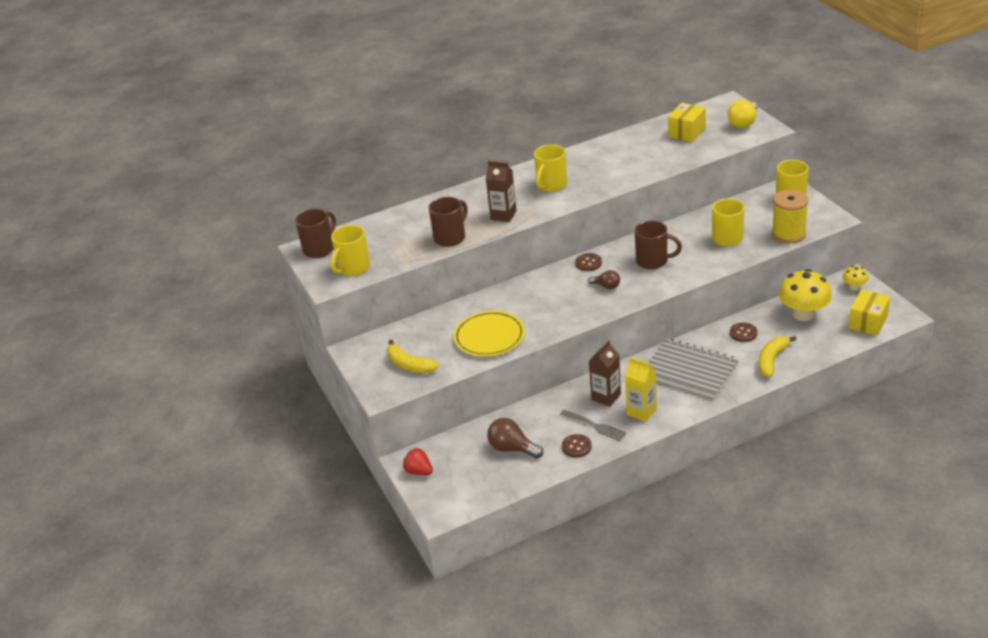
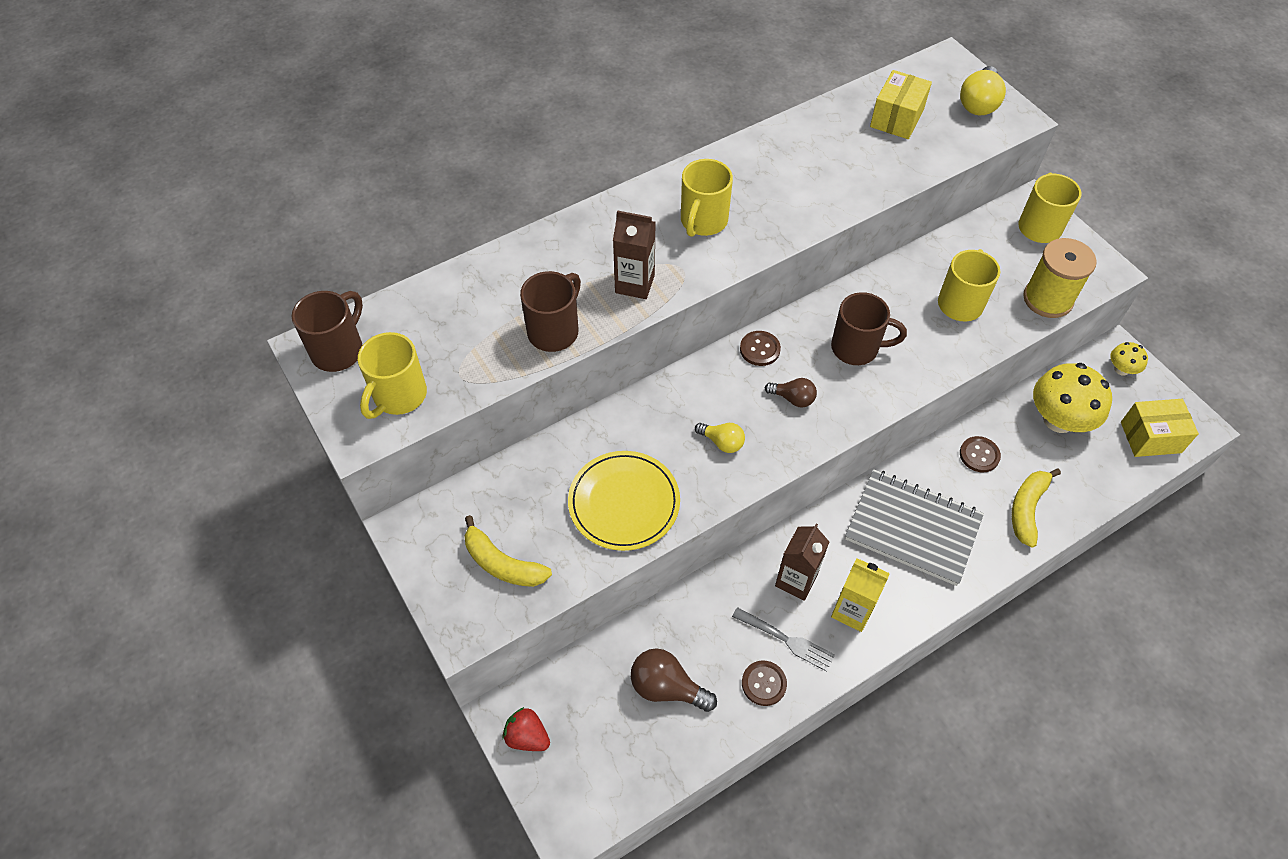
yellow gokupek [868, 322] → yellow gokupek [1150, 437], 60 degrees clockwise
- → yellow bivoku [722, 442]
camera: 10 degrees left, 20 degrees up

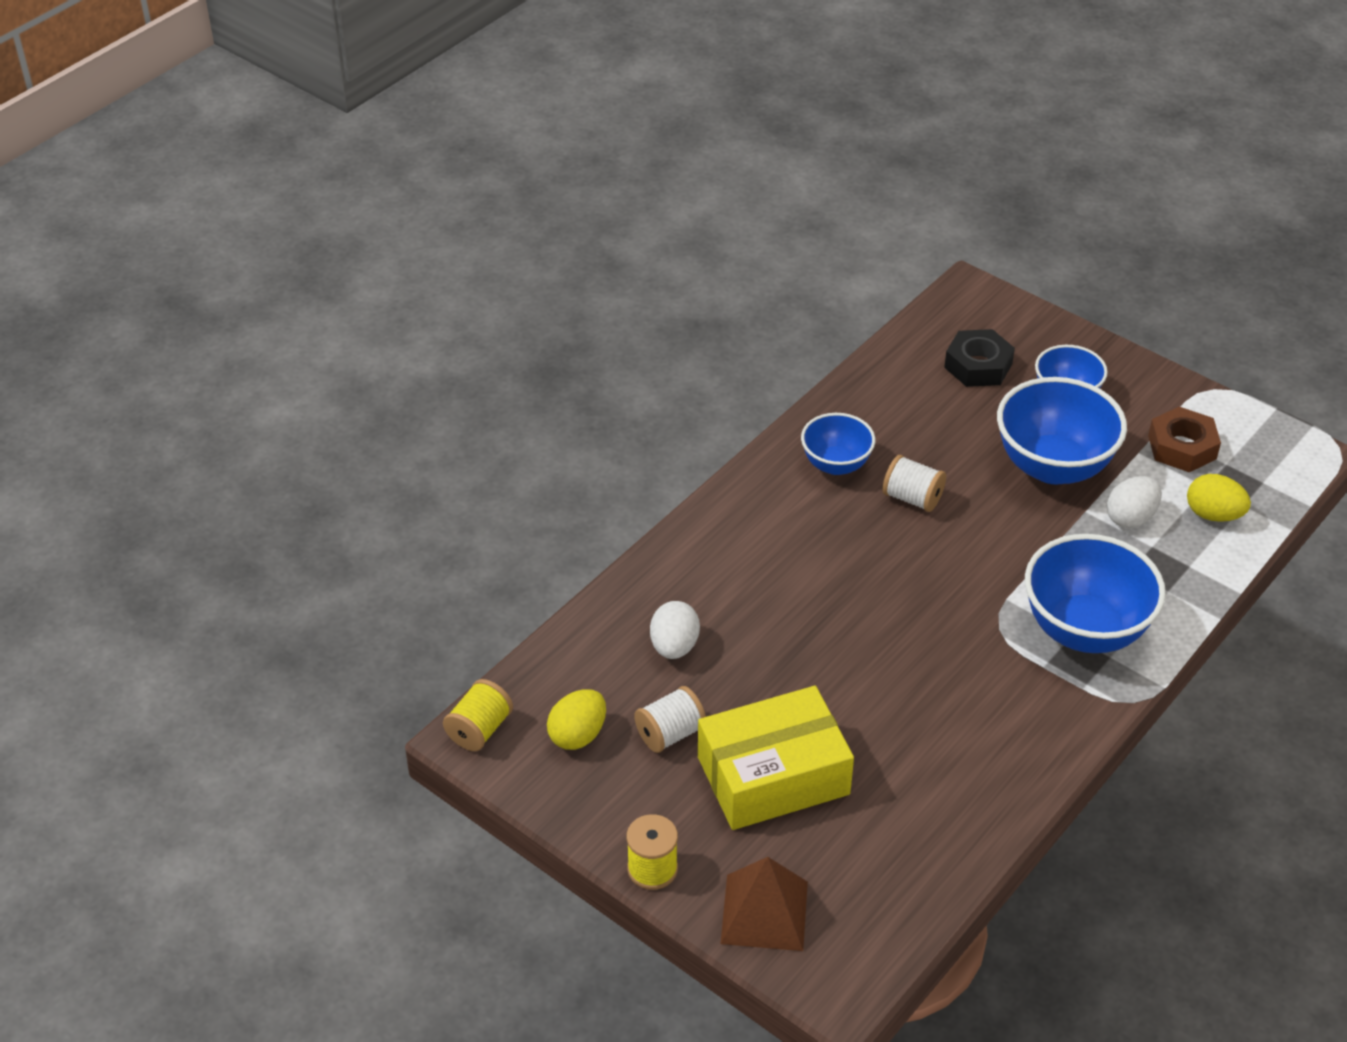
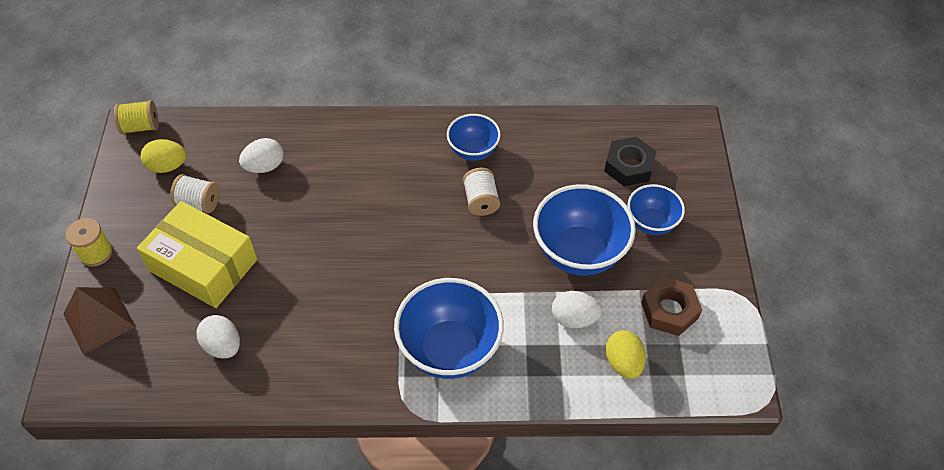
- → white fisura [223, 346]
camera: 50 degrees right, 10 degrees up

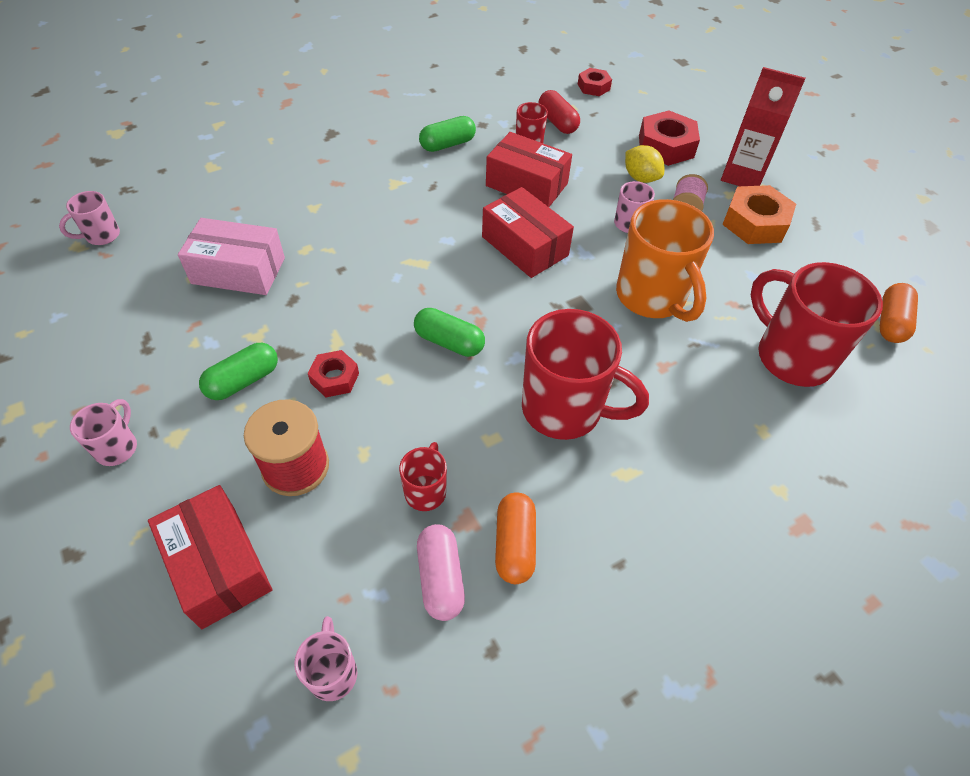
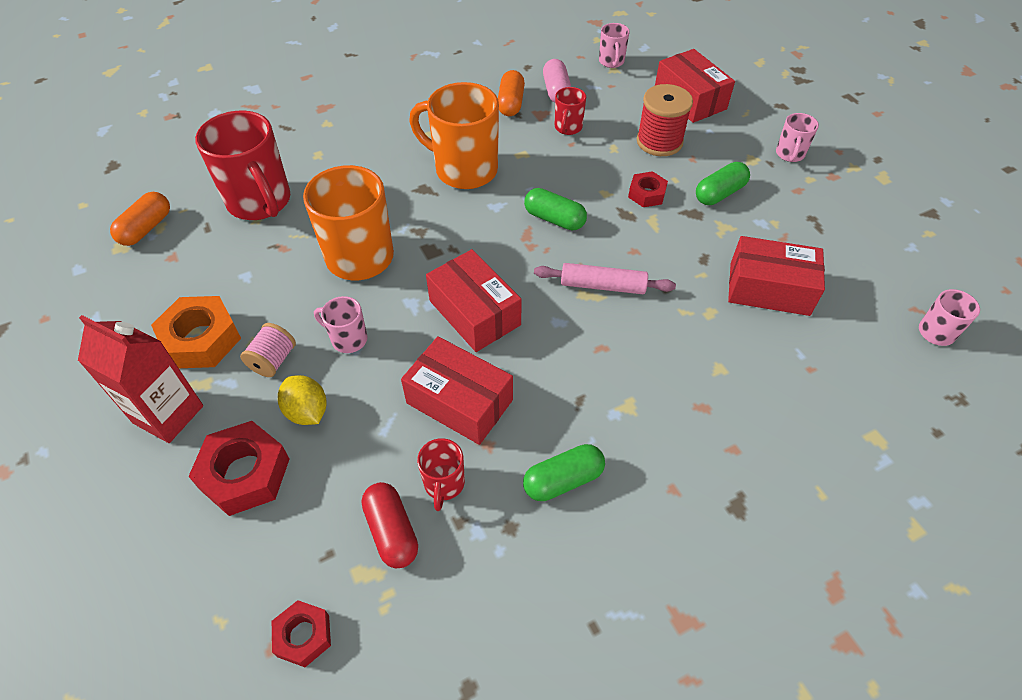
pink gokupek [238, 270] → red gokupek [769, 289]
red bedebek [564, 409] → orange bedebek [464, 170]
- → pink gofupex [602, 286]
camera: 175 degrees left, 0 degrees up

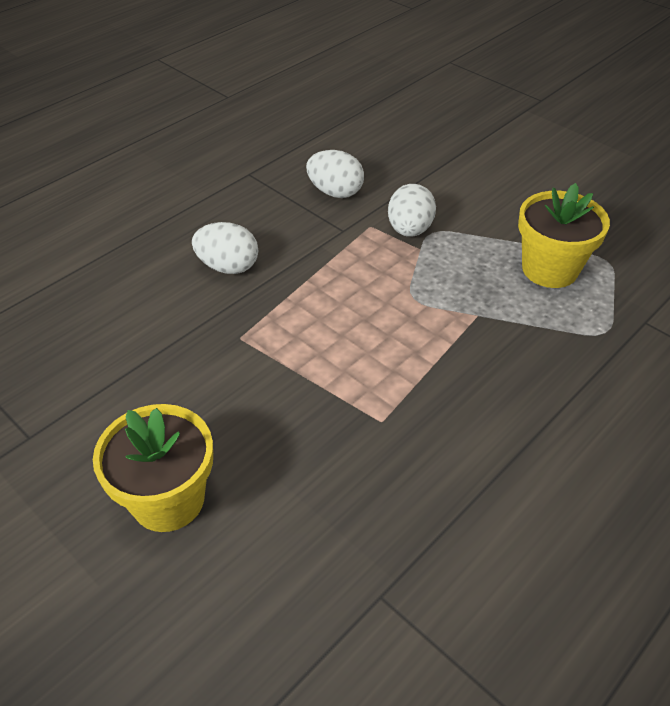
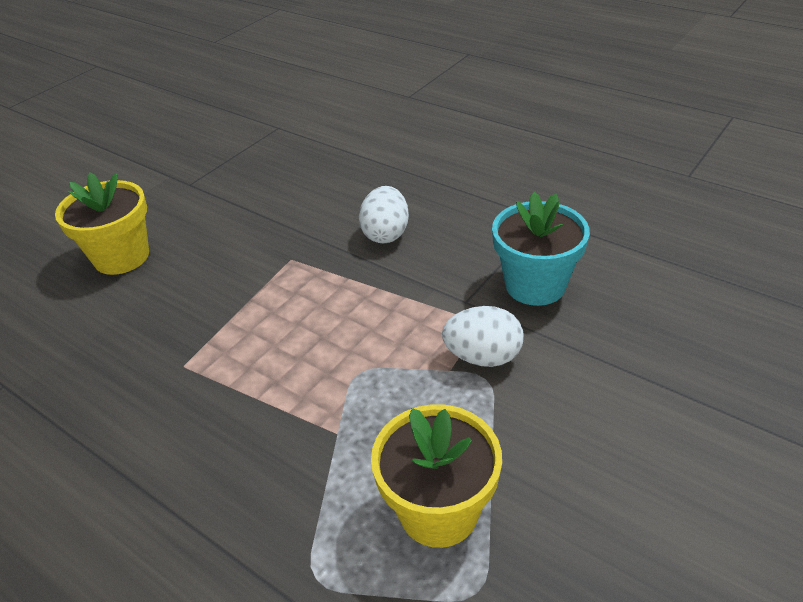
white fisura [335, 192] → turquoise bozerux [535, 285]
camera: 85 degrees right, 5 degrees down

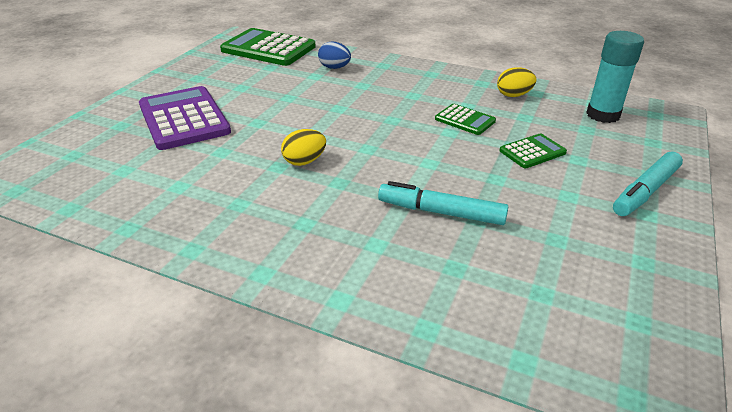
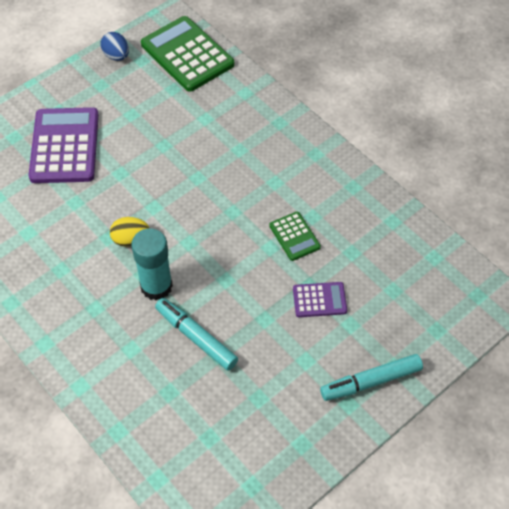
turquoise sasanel [603, 115] → turquoise sasanel [156, 286], shifted
blue fisura [334, 68] → blue fisura [116, 56], shifted
yellow fisura [513, 95] → -
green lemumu [532, 152] → purple lemumu [319, 300]
camera: 25 degrees right, 20 degrees up

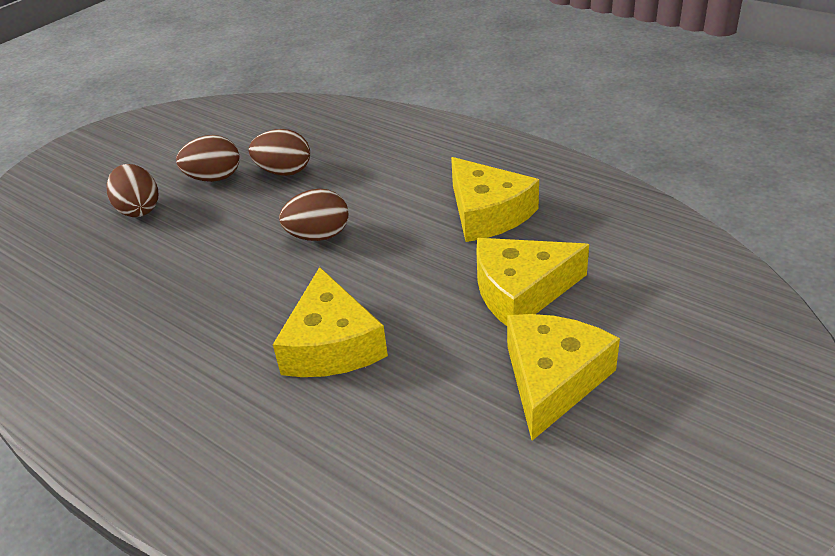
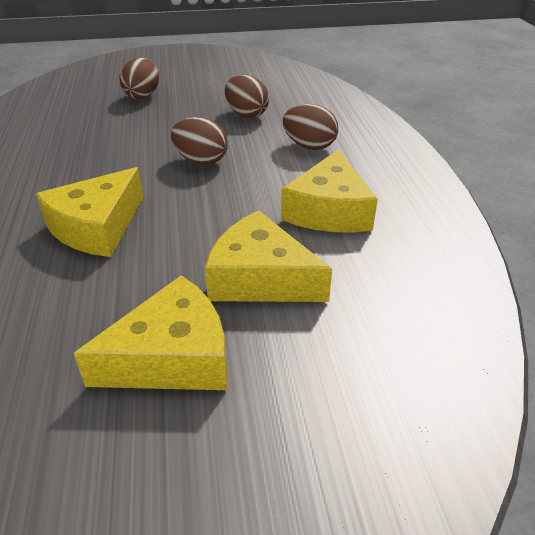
brown fisura [214, 178] → brown fisura [309, 146], shifted
camera: 40 degrees right, 0 degrees up

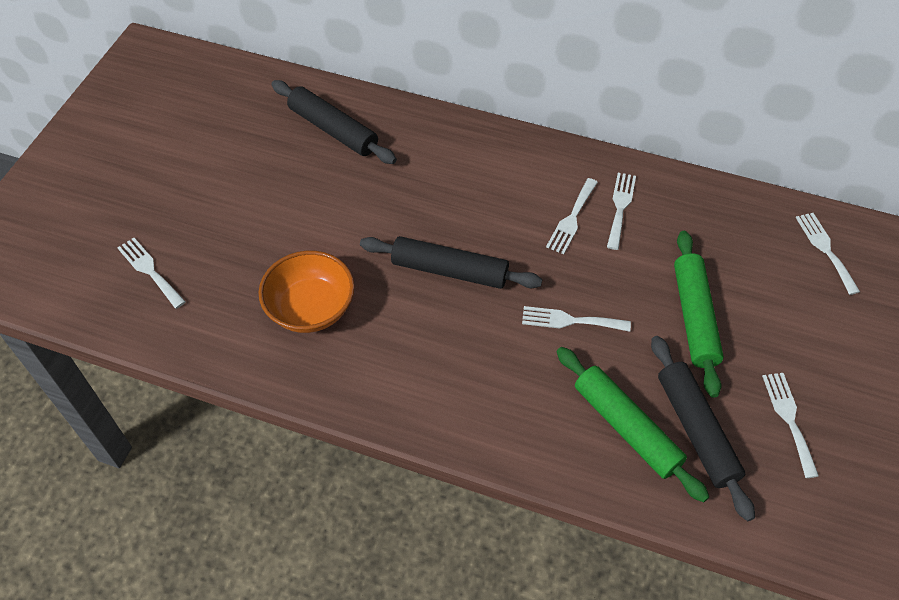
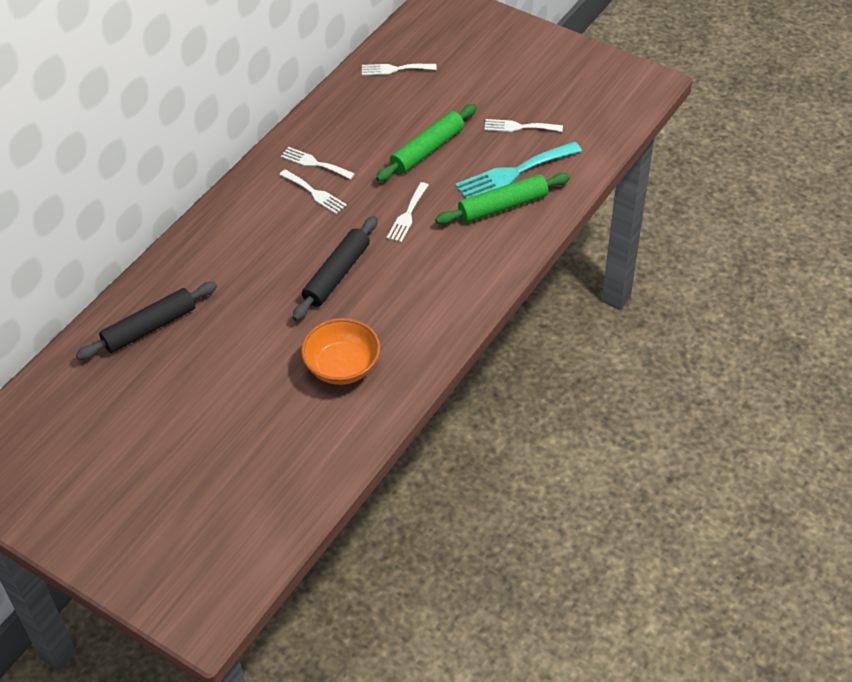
green gofupex [694, 317] → green gofupex [427, 150], 60 degrees counterclockwise
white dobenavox [150, 271] → -
black gofupex [696, 430] → turquoise dobenavox [514, 172]
camera: 75 degrees left, 5 degrees down

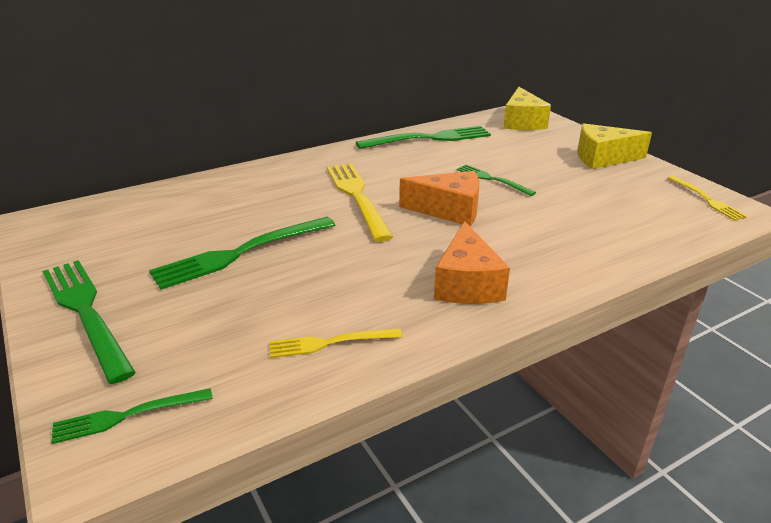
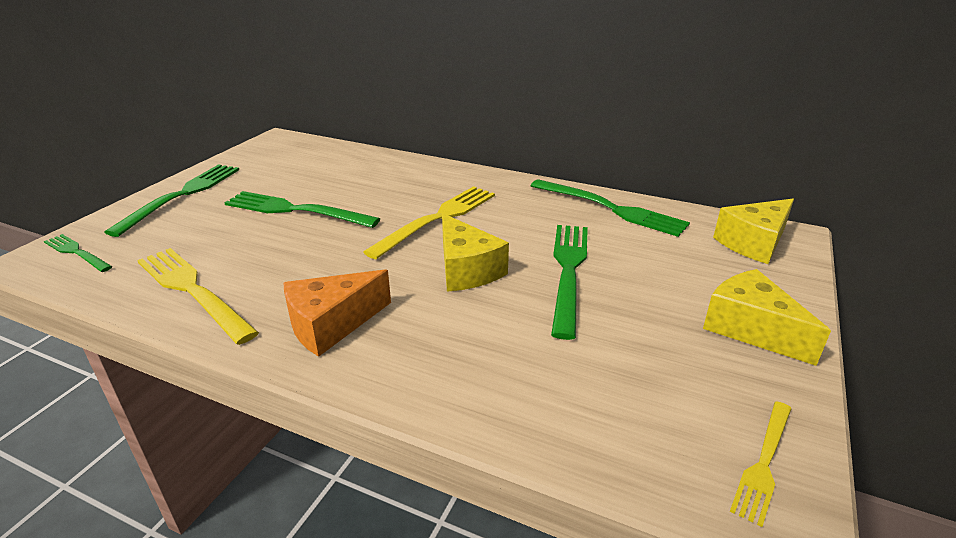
green dobenavox [492, 179] → green dobenavox [568, 271], x1.76
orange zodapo [449, 210] → yellow zodapo [466, 269]
yellow dobenavox [330, 343] → yellow dobenavox [192, 290], x1.76
camera: 55 degrees right, 0 degrees up

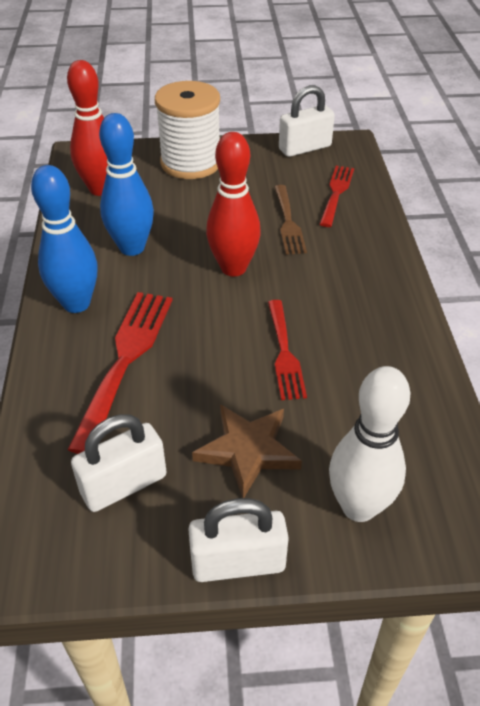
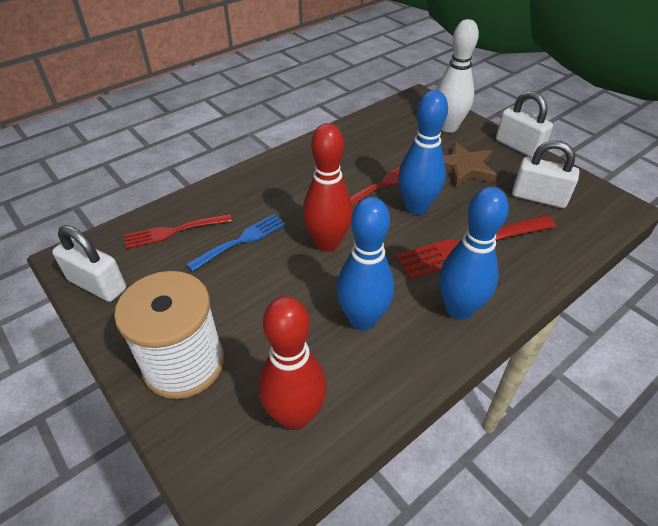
brown dobenavox [288, 222] → blue dobenavox [241, 240]
- → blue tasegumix [416, 207]
camera: 125 degrees left, 0 degrees up

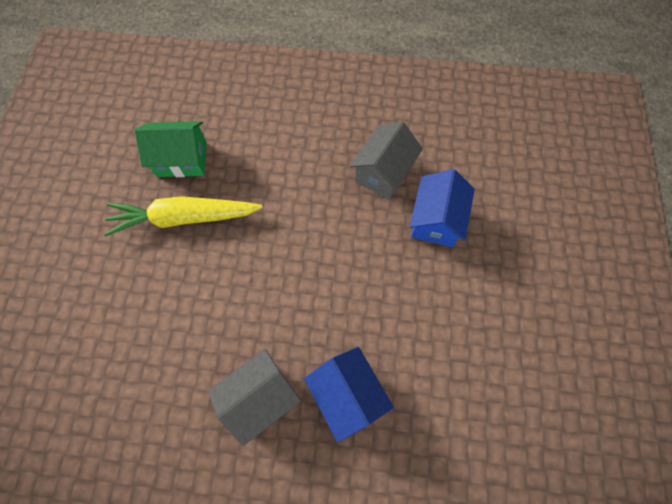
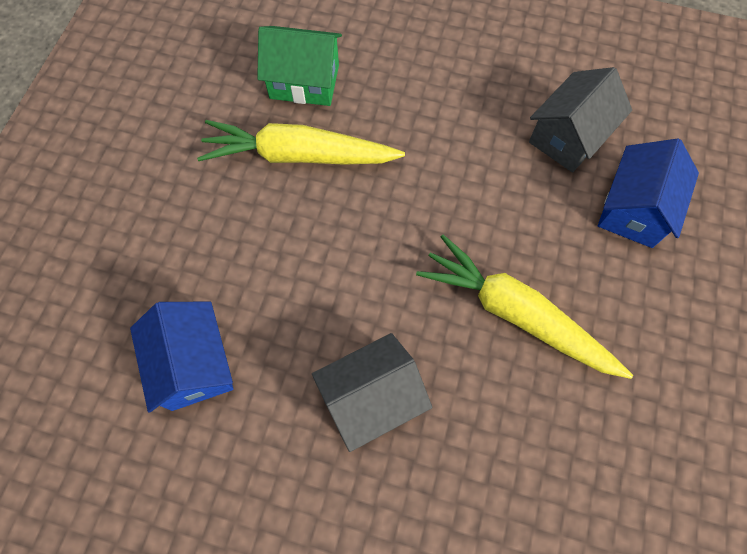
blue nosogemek [347, 394] → blue nosogemek [194, 365], shifted
- → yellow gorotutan [516, 314]
camera: 10 degrees right, 0 degrees up

